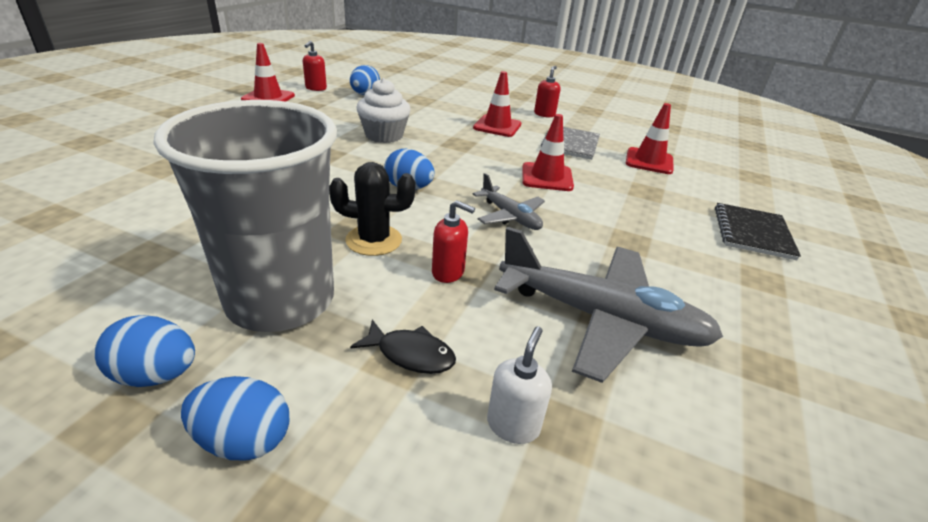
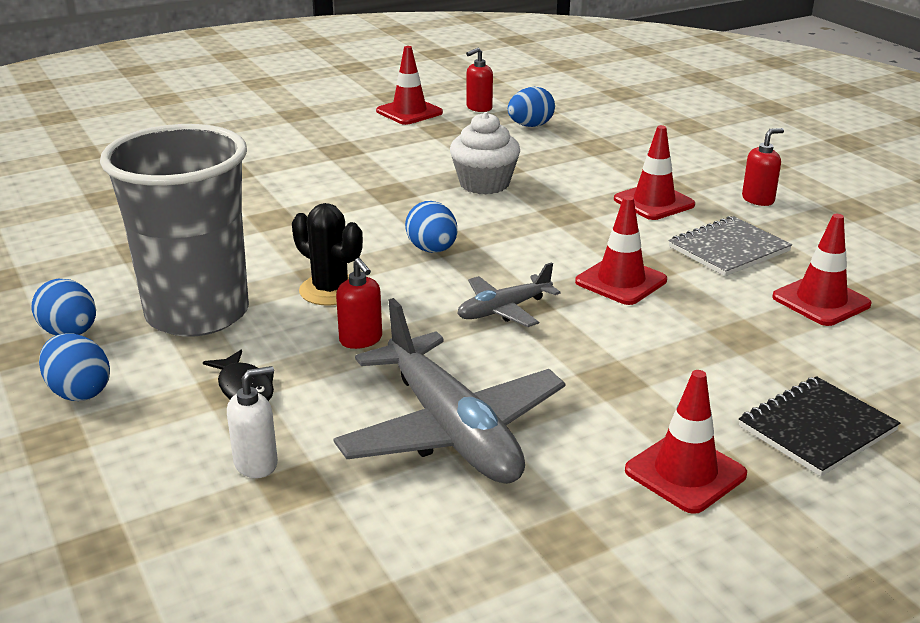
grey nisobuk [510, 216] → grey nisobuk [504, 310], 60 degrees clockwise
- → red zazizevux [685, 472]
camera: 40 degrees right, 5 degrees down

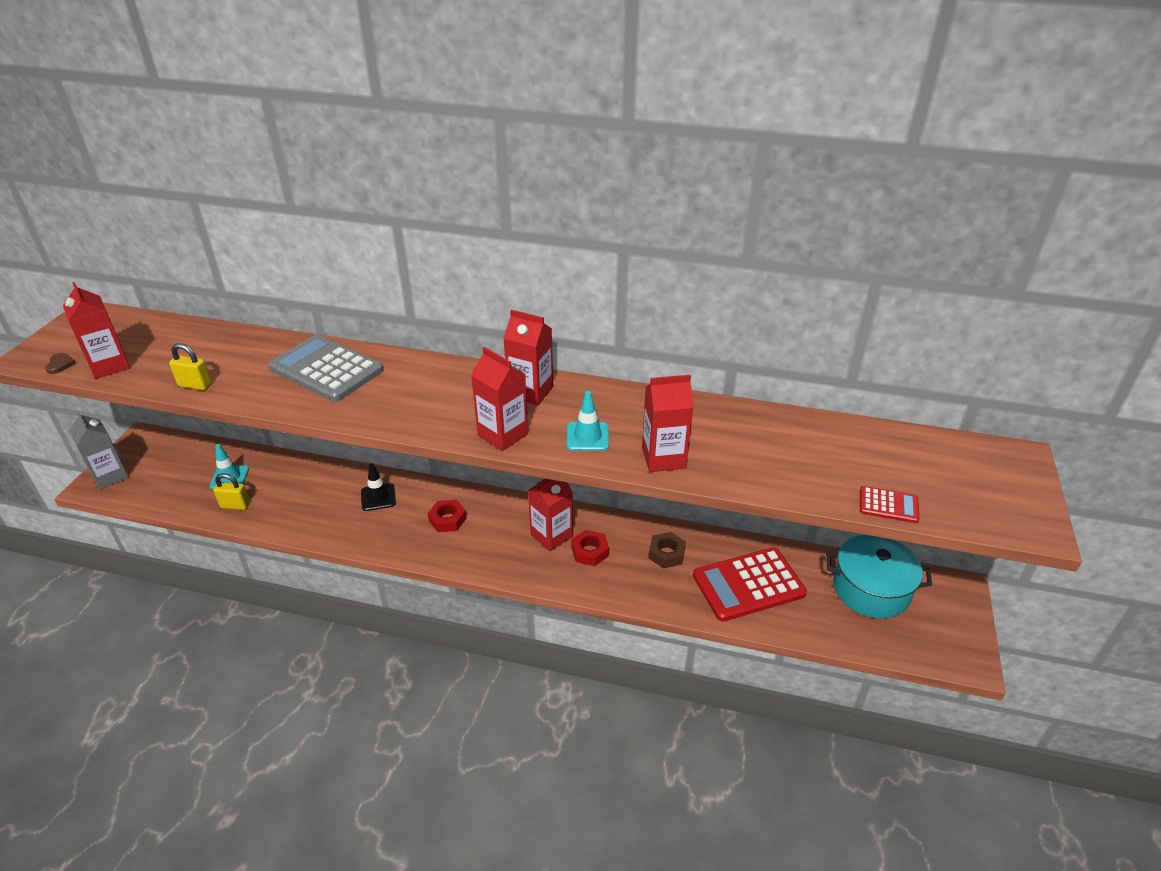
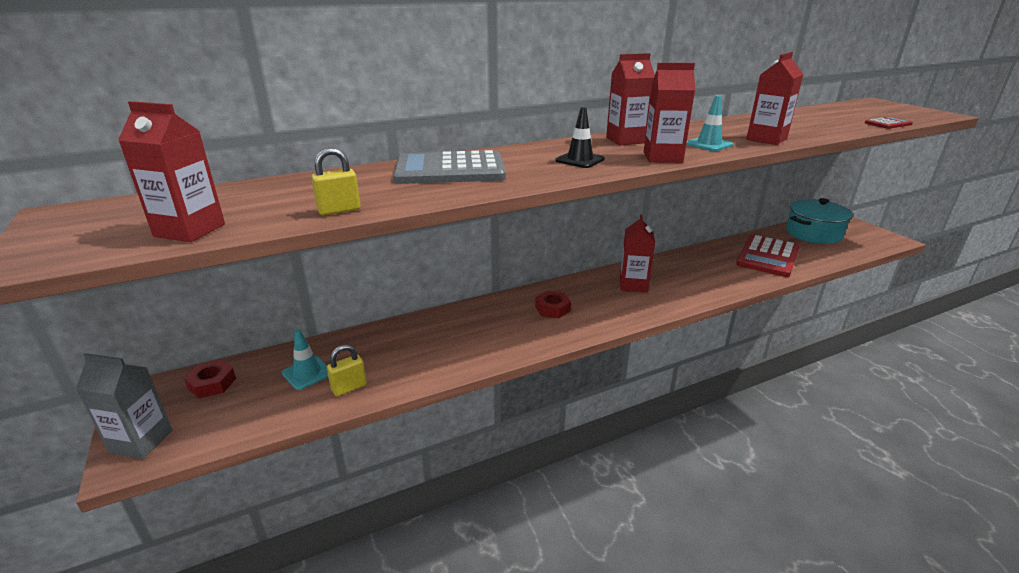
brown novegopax [60, 365] → -
black zazizevux [378, 497] → black zazizevux [580, 160], shifted
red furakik [590, 552] → red furakik [212, 383], shifted
brown furakik [666, 554] → -
camera: 40 degrees left, 10 degrees down

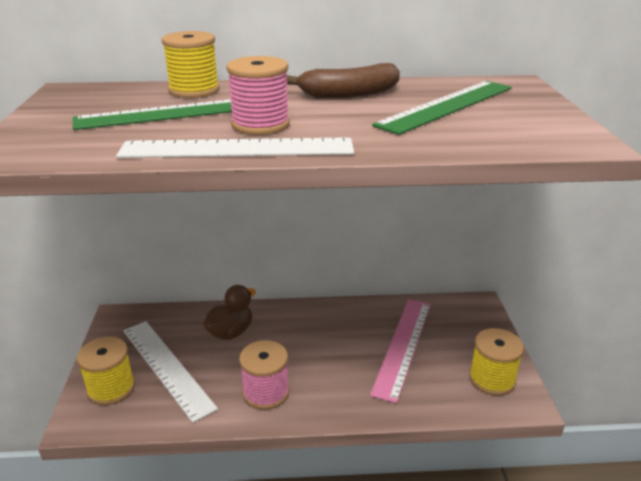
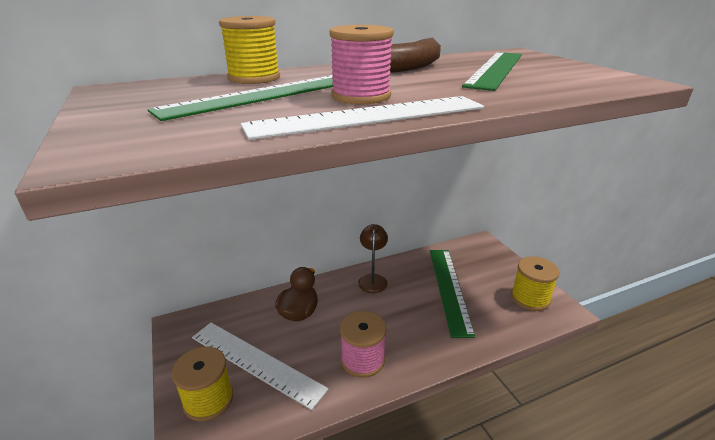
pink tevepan [403, 346] → green tevepan [449, 288]
- → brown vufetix [372, 279]
camera: 20 degrees left, 0 degrees up

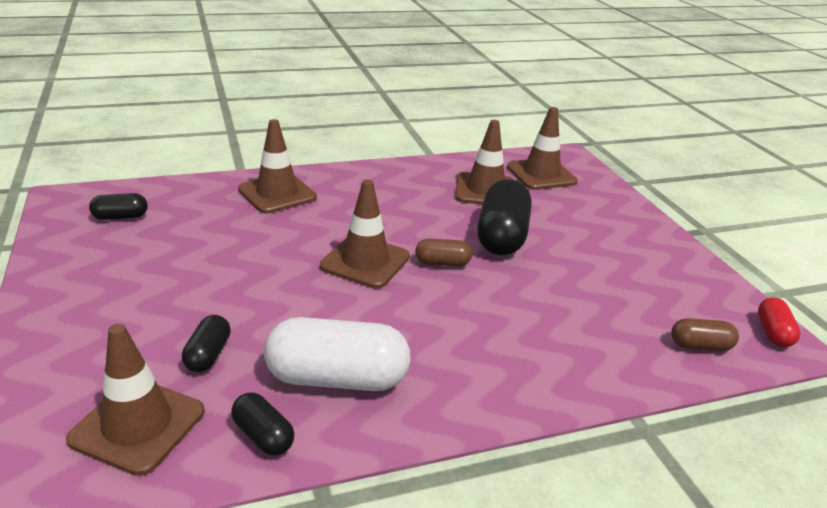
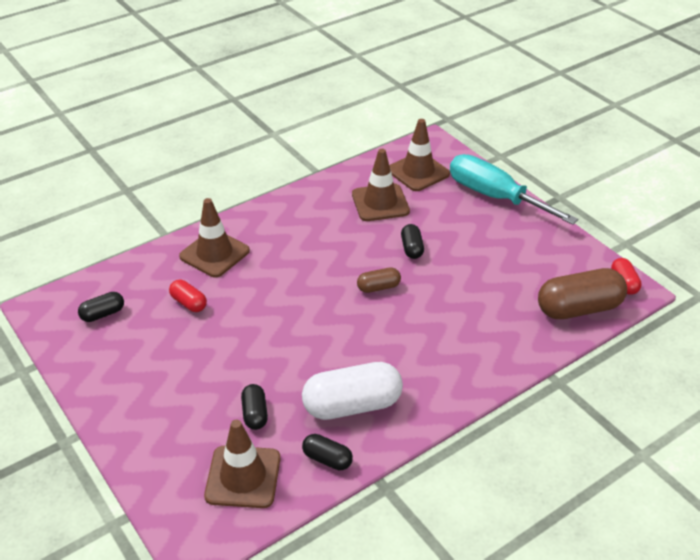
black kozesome [501, 236] → black kozesome [411, 248], x0.50
brown zazizevux [365, 262] → -
brown kozesome [700, 346] → brown kozesome [578, 308], x1.98
- → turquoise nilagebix [495, 197]
- → red kozesome [189, 303]
camera: 15 degrees left, 10 degrees up

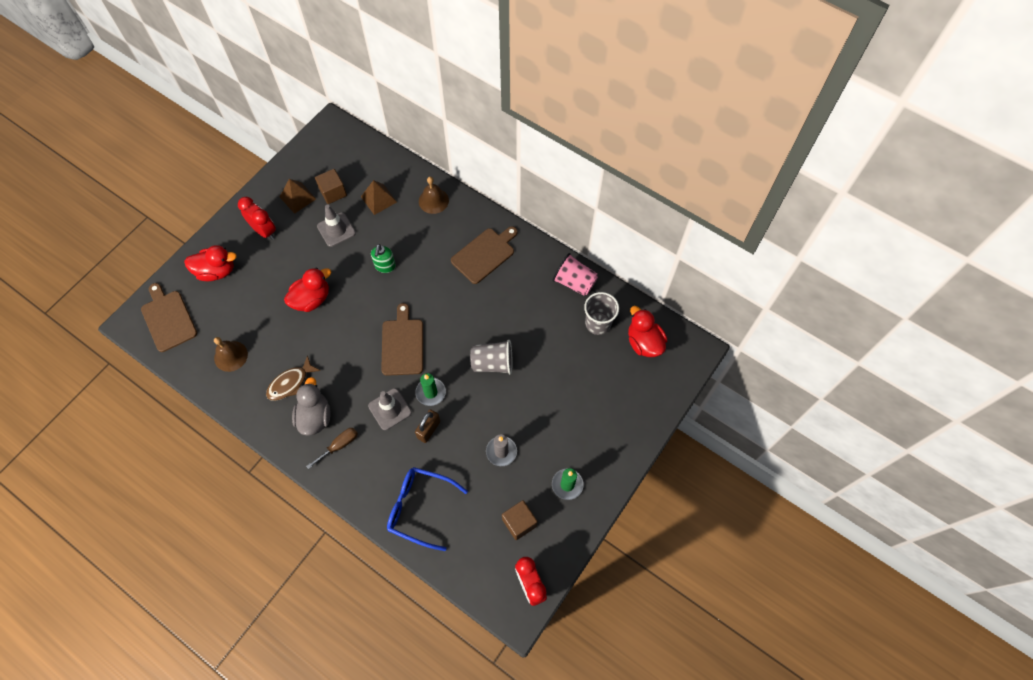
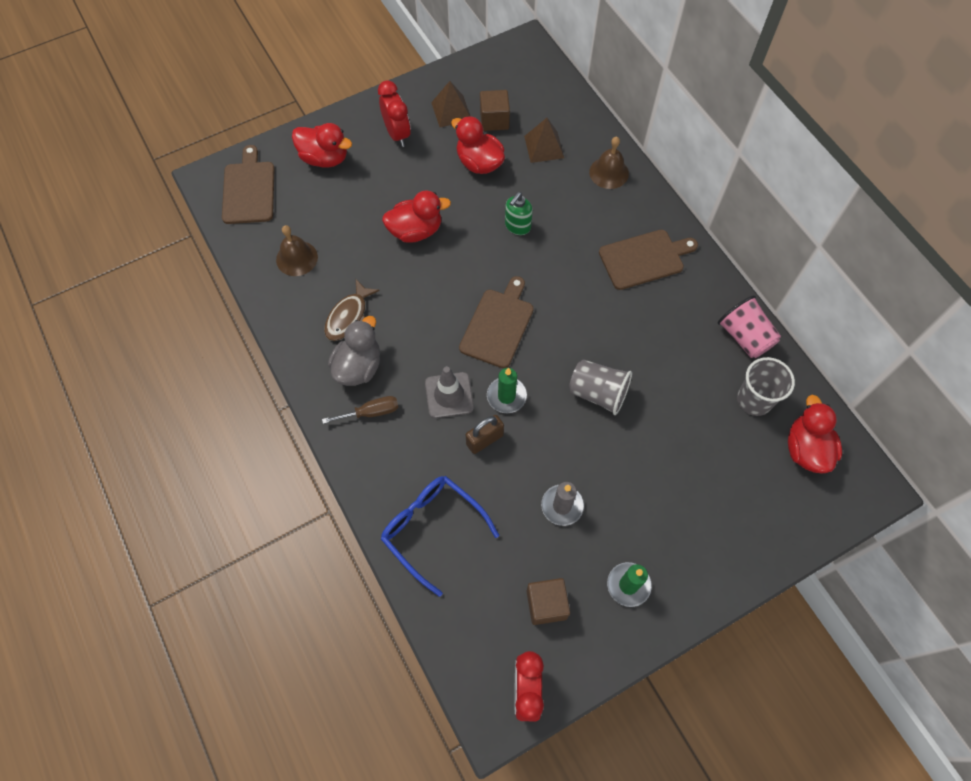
grey zazizevux [336, 229] → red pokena [479, 163]
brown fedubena [290, 383] → brown fedubena [348, 316], 45 degrees counterclockwise
camera: 25 degrees right, 0 degrees up

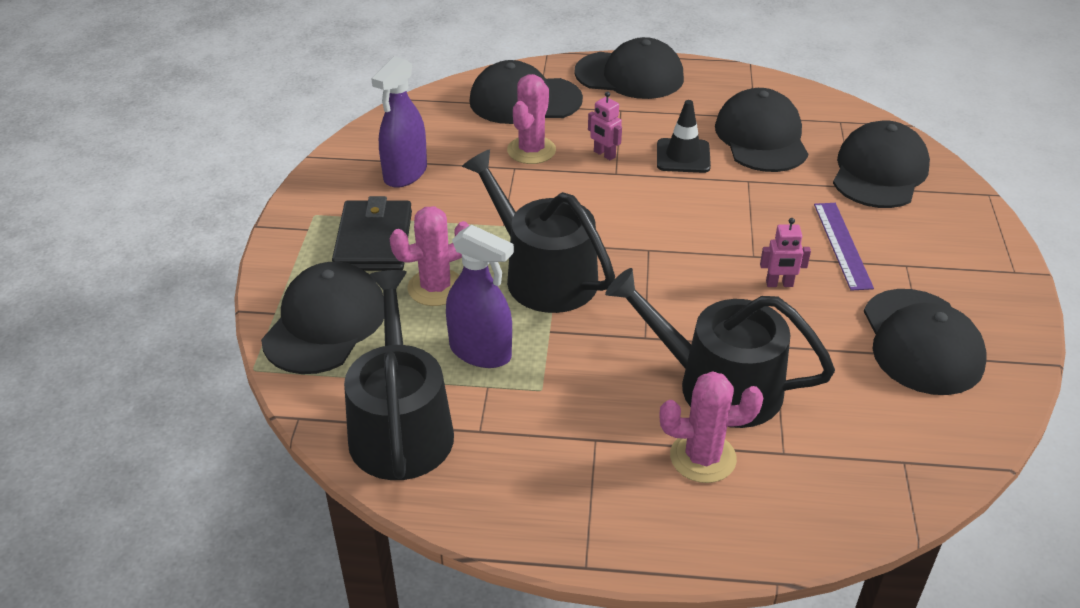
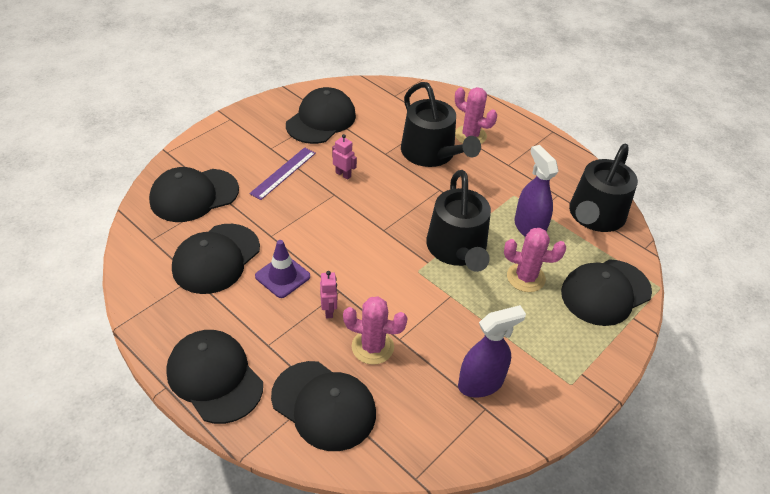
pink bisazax [531, 150] → pink bisazax [372, 347], 45 degrees clockwise
black zazizevux [683, 156] → purple zazizevux [282, 276]
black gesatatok [374, 240] → -
camera: 145 degrees left, 5 degrees up

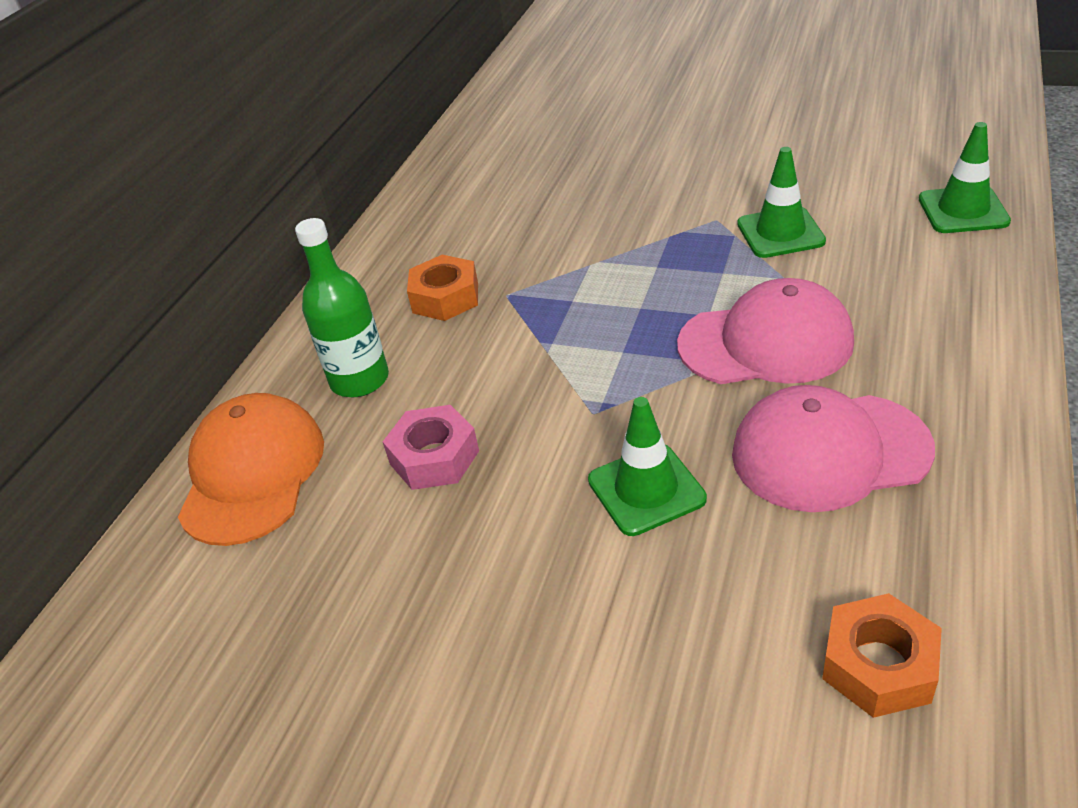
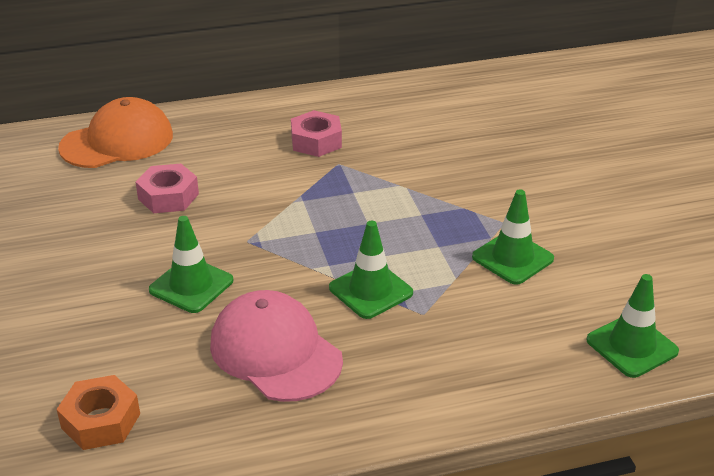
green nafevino [359, 380] → -
orange furakik [445, 298] → pink furakik [316, 141]
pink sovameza [765, 343] → green zazizevux [370, 290]
camera: 50 degrees right, 5 degrees down

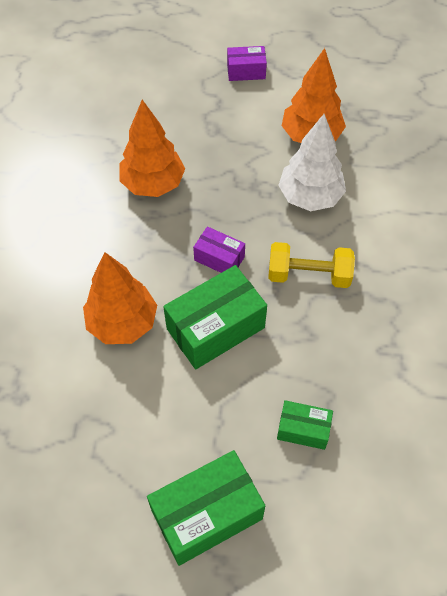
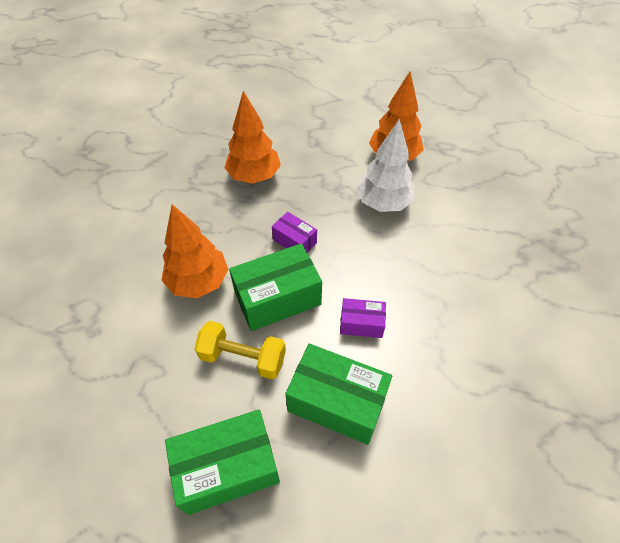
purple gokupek [246, 71] → purple gokupek [361, 324], shifted
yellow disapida [308, 275] → yellow disapida [243, 358], shifted
green gokupek [303, 429] → green gokupek [337, 402], x1.84
camera: 10 degrees right, 5 degrees down

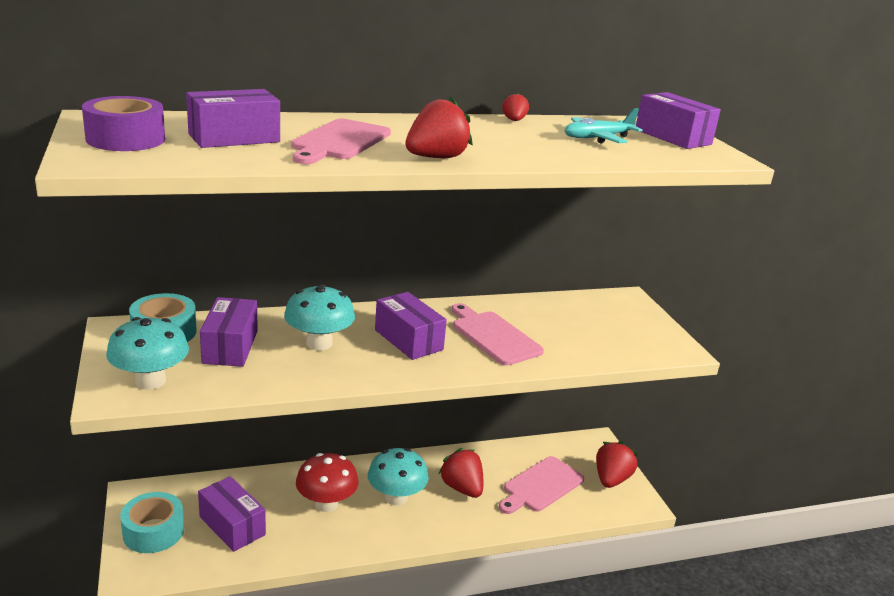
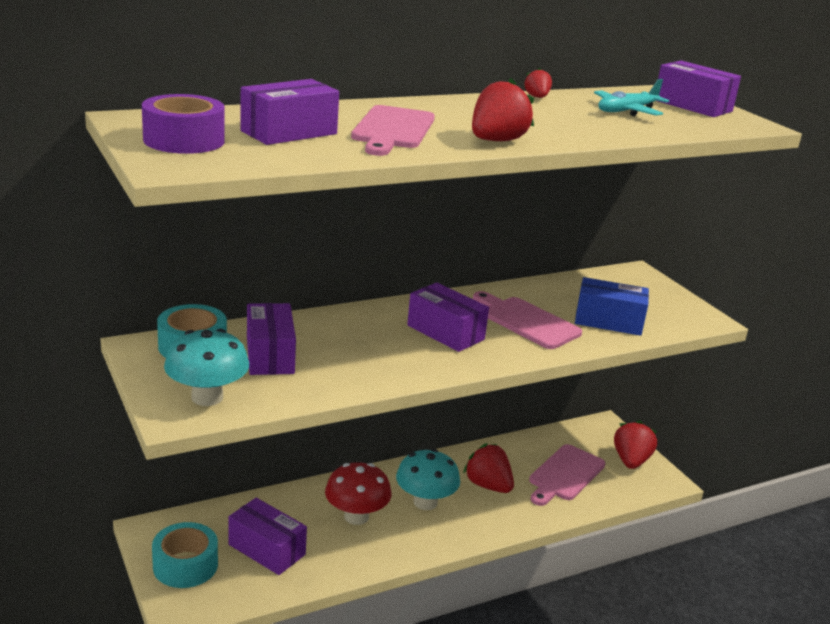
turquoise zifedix [319, 343] → -
- → blue gokupek [608, 321]
camera: 10 degrees left, 0 degrees up

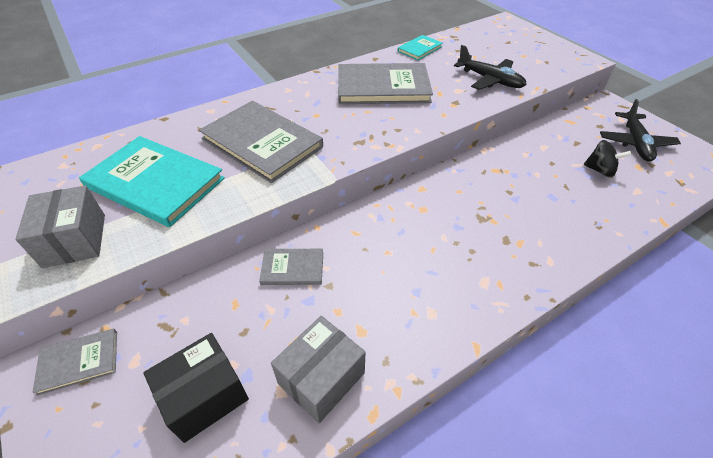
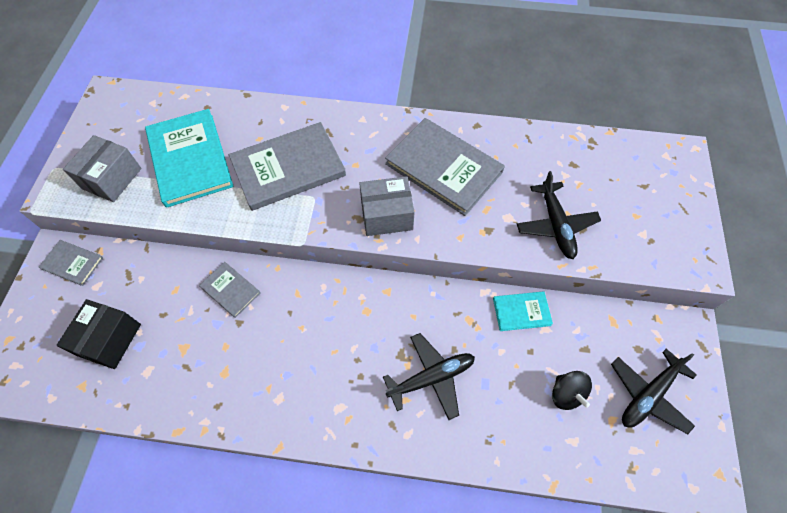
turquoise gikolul [419, 49] → turquoise gikolul [521, 311], shifted
grey gikolul [262, 143] → grey gikolul [288, 168], 75 degrees clockwise
grey gokupek [321, 378] → grey gokupek [386, 215], shifted
black gokupek [204, 396] → black gokupek [109, 340], 75 degrees counterclockwise
- → black nisobuk [431, 377]
camera: 40 degrees right, 15 degrees up

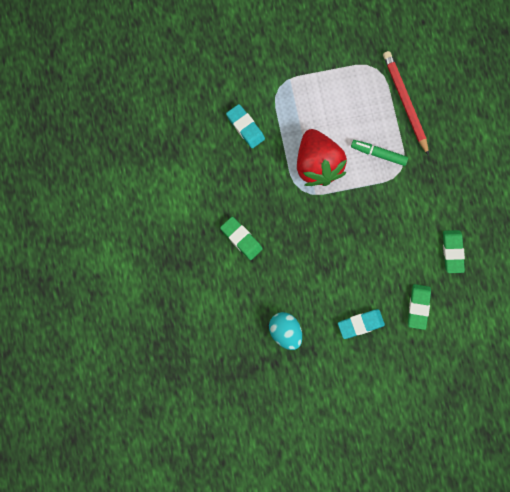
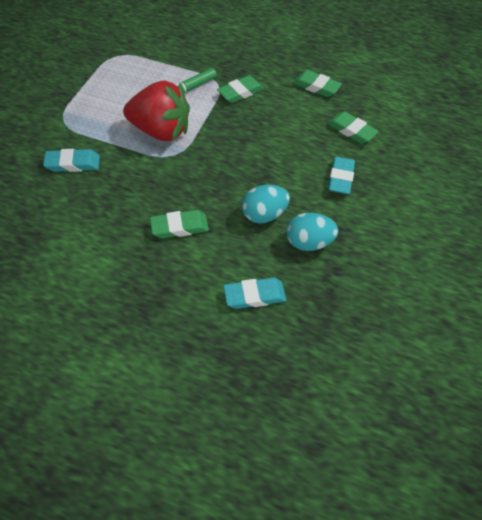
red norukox [405, 102] → -
- → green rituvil [240, 92]
- → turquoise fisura [264, 214]
- → turquoise rituvil [254, 295]
camera: 60 degrees left, 20 degrees down

